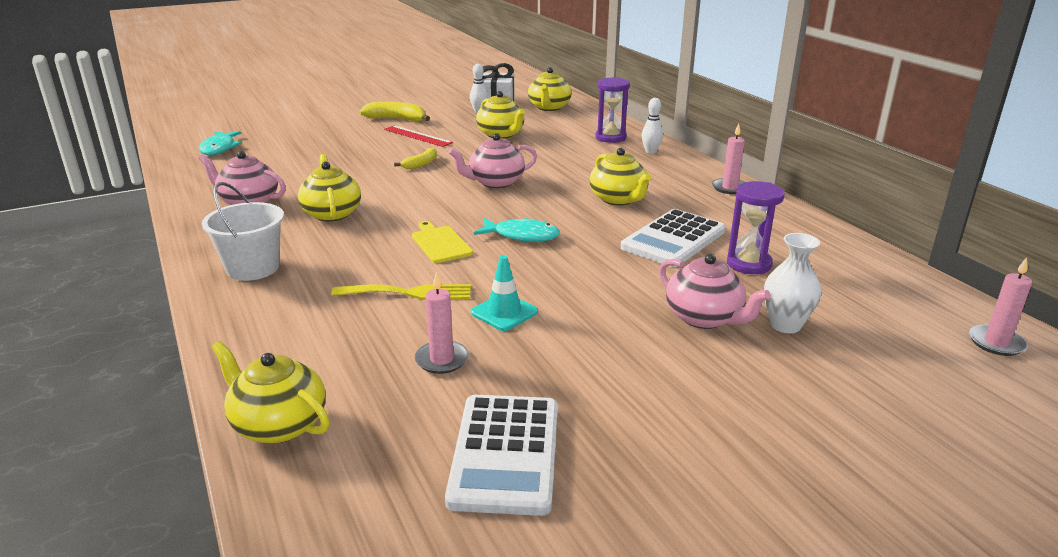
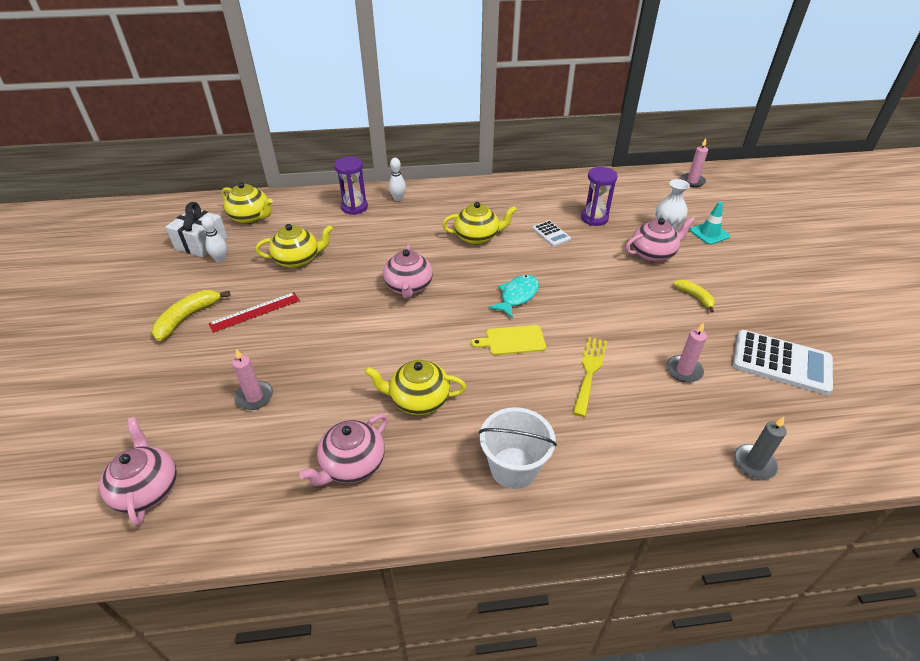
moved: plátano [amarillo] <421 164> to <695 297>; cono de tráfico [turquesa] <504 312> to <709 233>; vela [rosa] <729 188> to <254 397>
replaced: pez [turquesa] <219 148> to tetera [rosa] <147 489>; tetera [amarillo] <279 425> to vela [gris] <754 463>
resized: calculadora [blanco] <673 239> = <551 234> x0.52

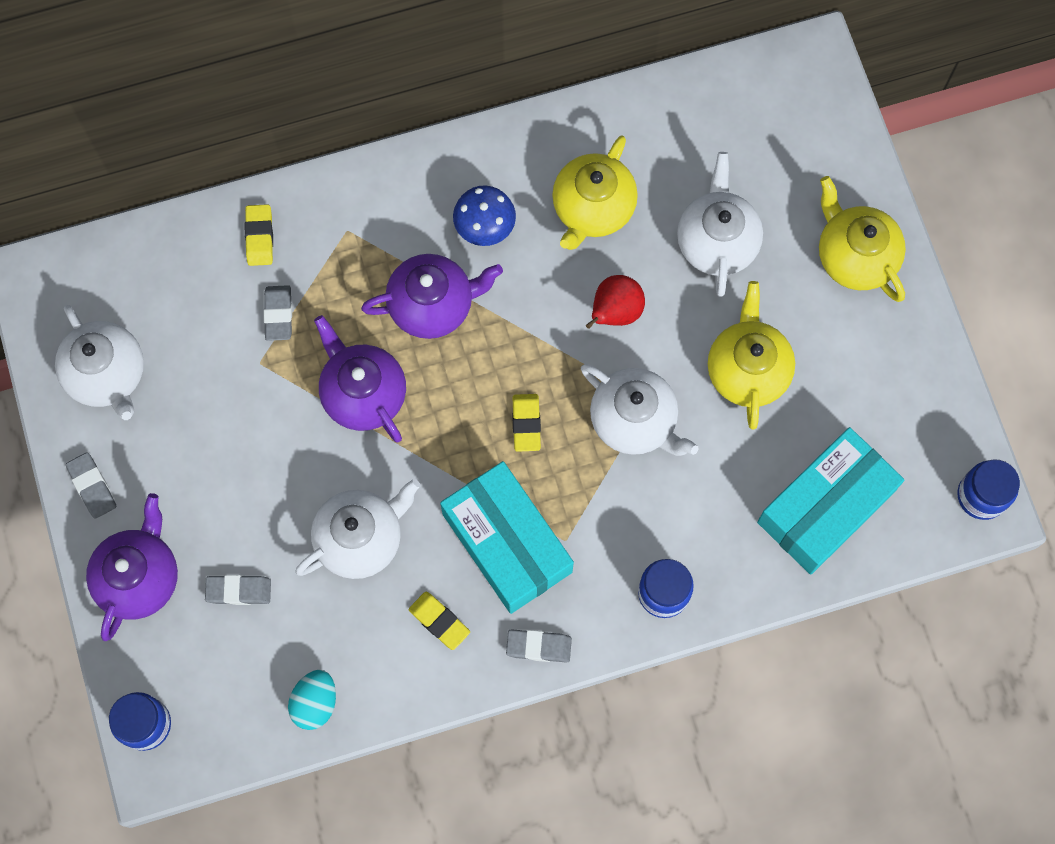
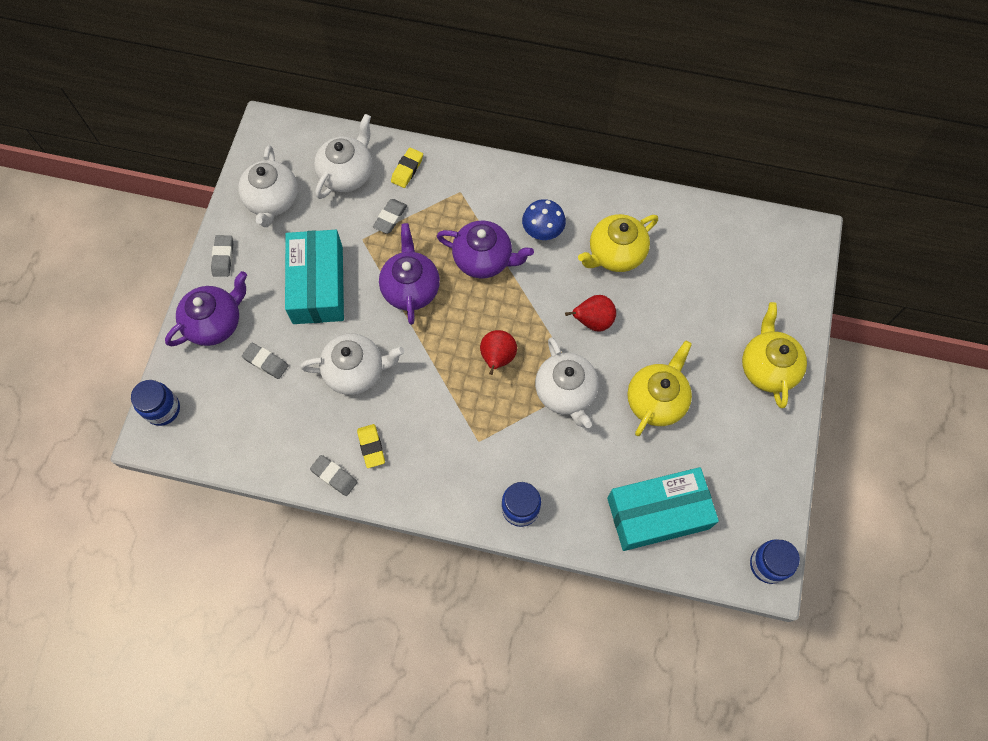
removed: huevo [turquesa] <315 703>
moved: caja [turquesa] <507 543> to <317 285>; goma de borrar [gris] <538 646> to <334 476>; tetera [blanco] <717 242> to <347 174>
replaced: goma de borrar [amarillo] <526 424> to pera [rojo] <497 358>

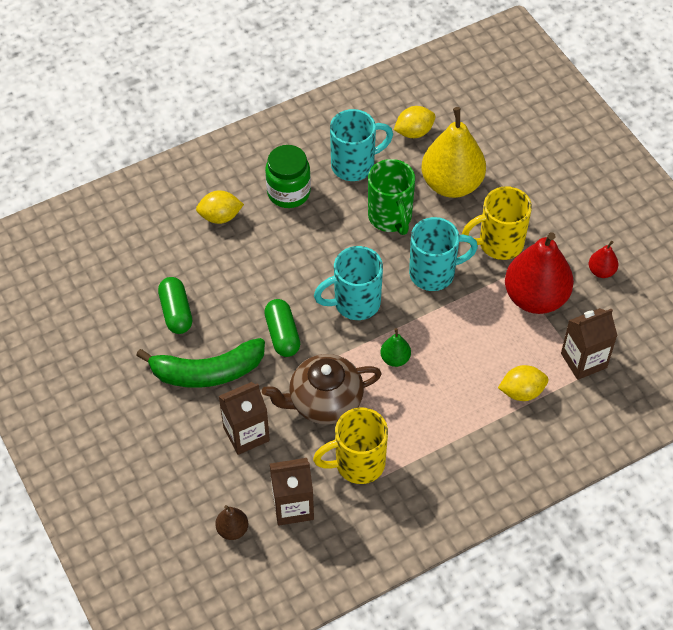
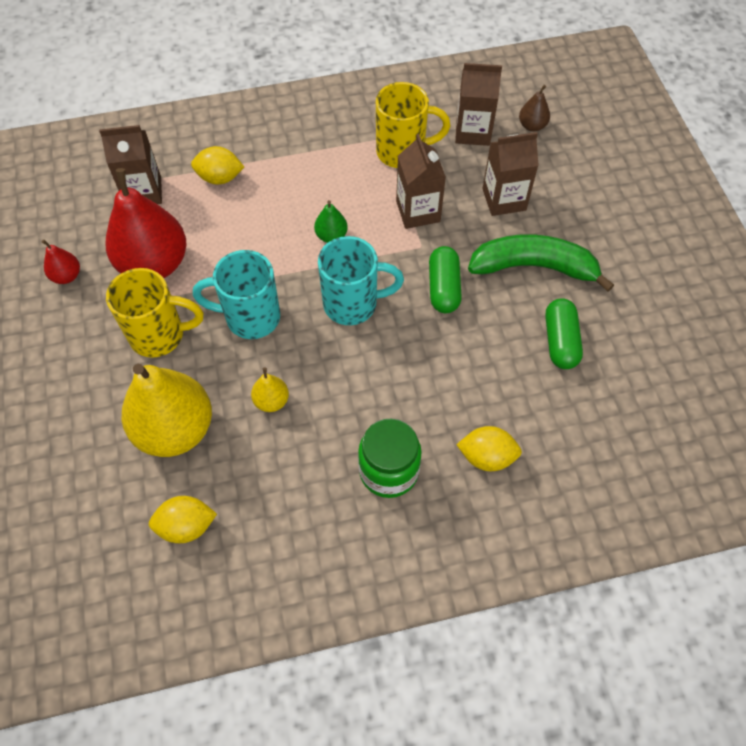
removed: taza [turquesa] <354 165>
replaced: tetera [marrón] <324 401> to cartón de leche [marrón] <418 211>; taza [verde] <390 218> to pera [amarillo] <271 401>

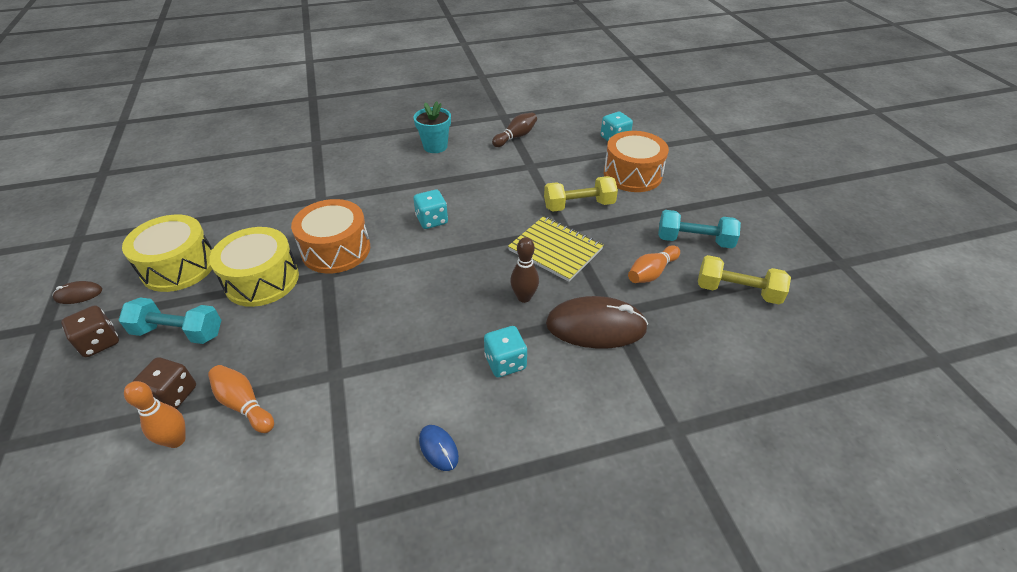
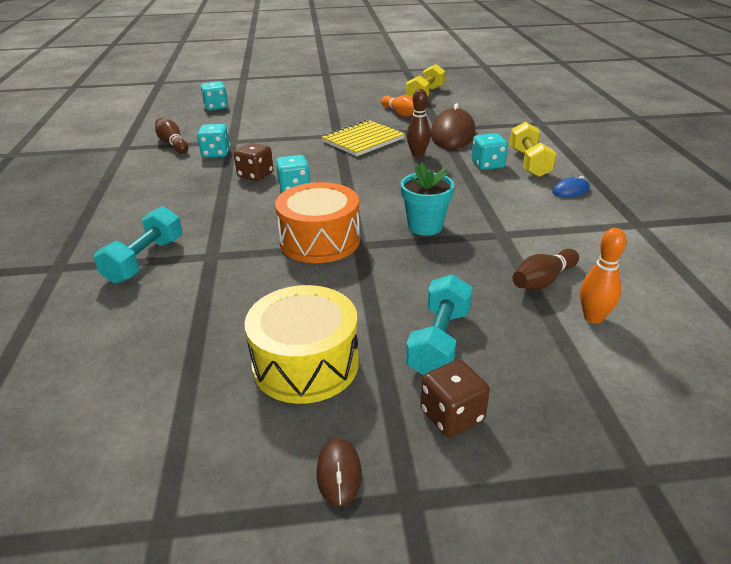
removed: tambor [amarillo] <262 280>; tambor [naranja] <632 174>
added: dado [turquesa] <216 153>
moved: dado [marrón] <173 395> to <255 175>; maceta [turquesa] <435 146> to <425 226>; mancuerna [amarillo] <579 205> to <529 163>; mancuerna [turquesa] <694 241> to <145 260>
recoloured: bolo [naranja] <244 404> to bolo [marrón] <543 280>

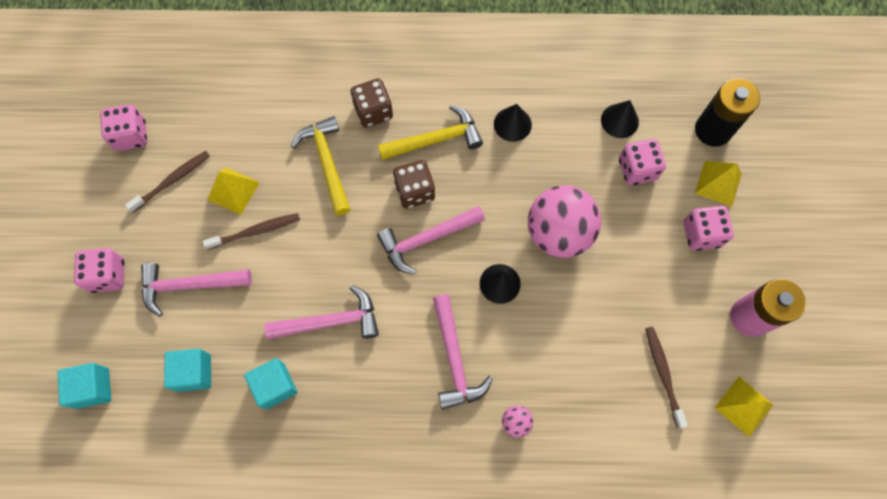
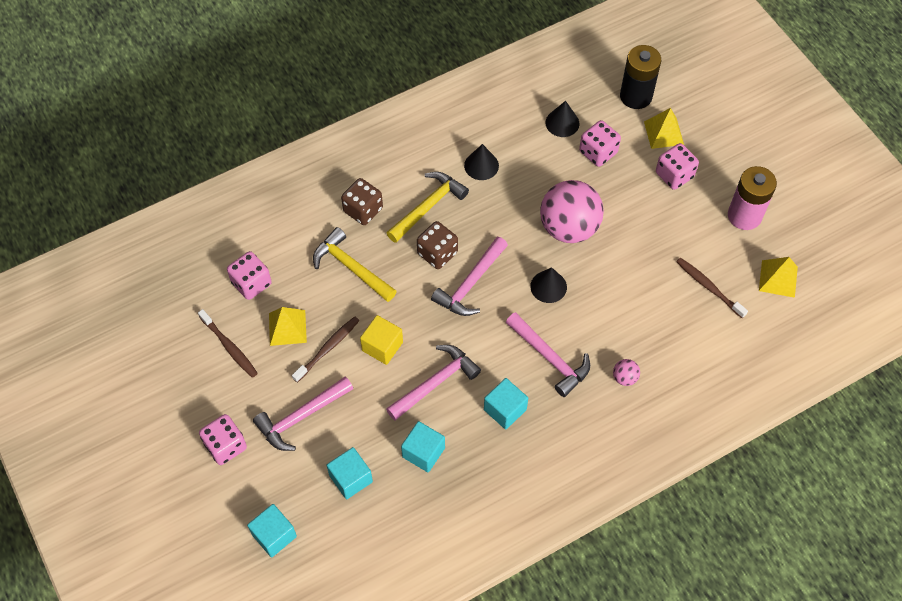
added: cubo [amarillo] <382 346>; cubo [turquesa] <505 409>
moved: dado [rosa] <131 136> to <251 283>
turned: cepillo de dientes [marrón] <172 181> = <229 347> 120 degrees clockwise

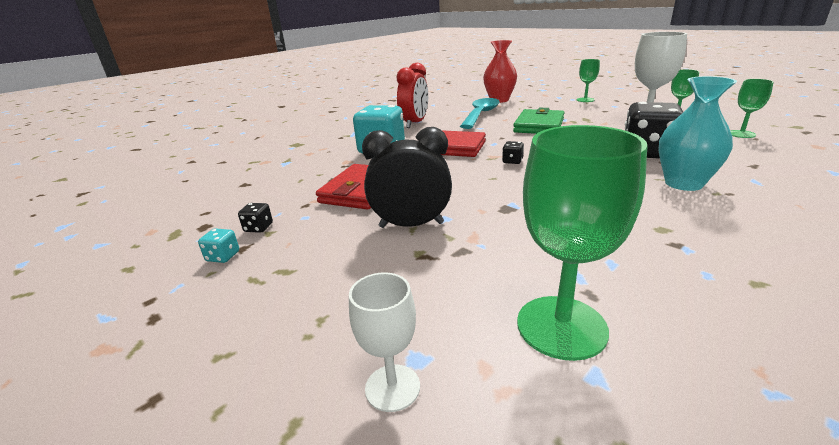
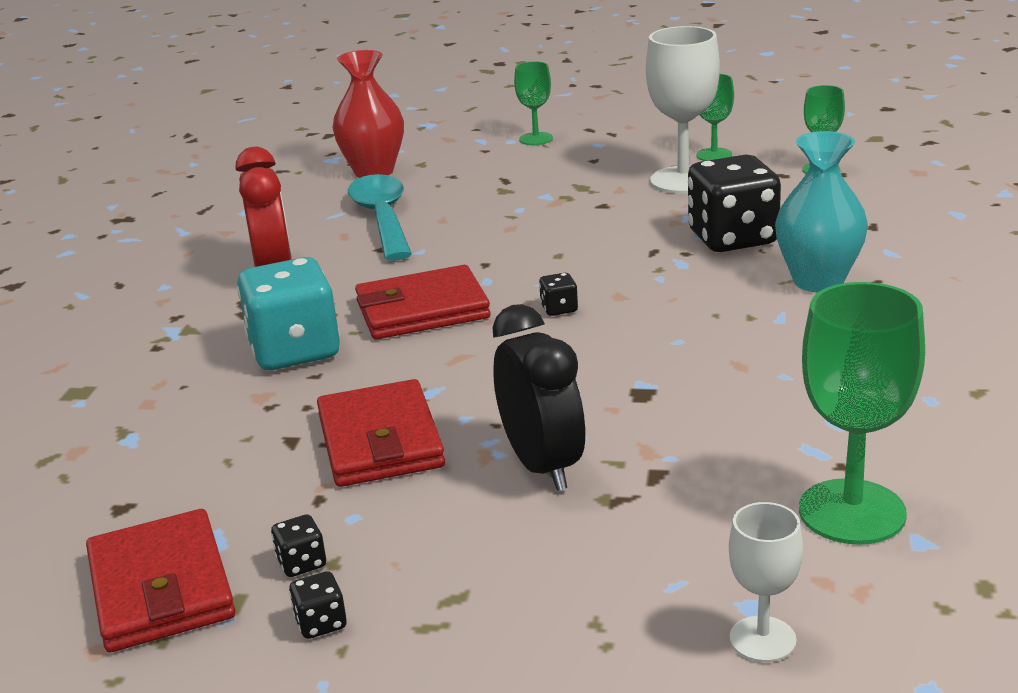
removed: cartera [verde] <539 125>
added: cartera [rojo] <161 588>
recoloured: dado [turquesa] <223 256> to dado [negro] <321 623>
turned: despertador [negro] <411 225> = <542 466> 105 degrees clockwise

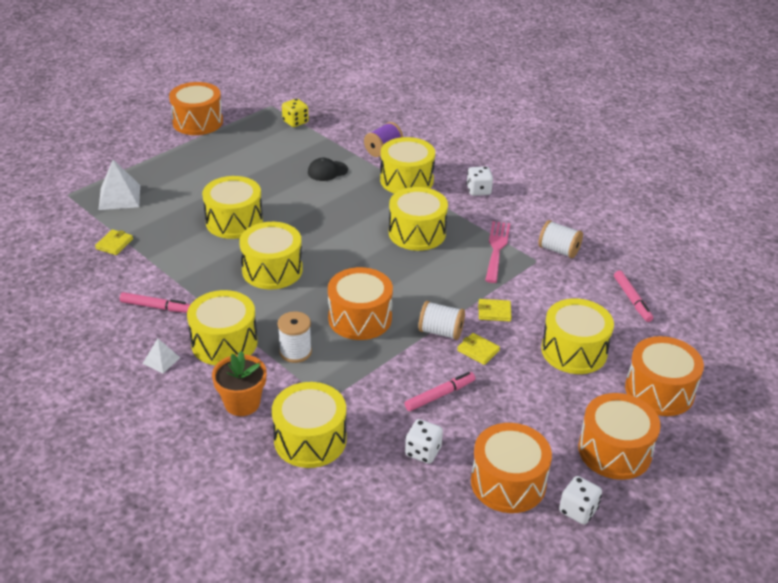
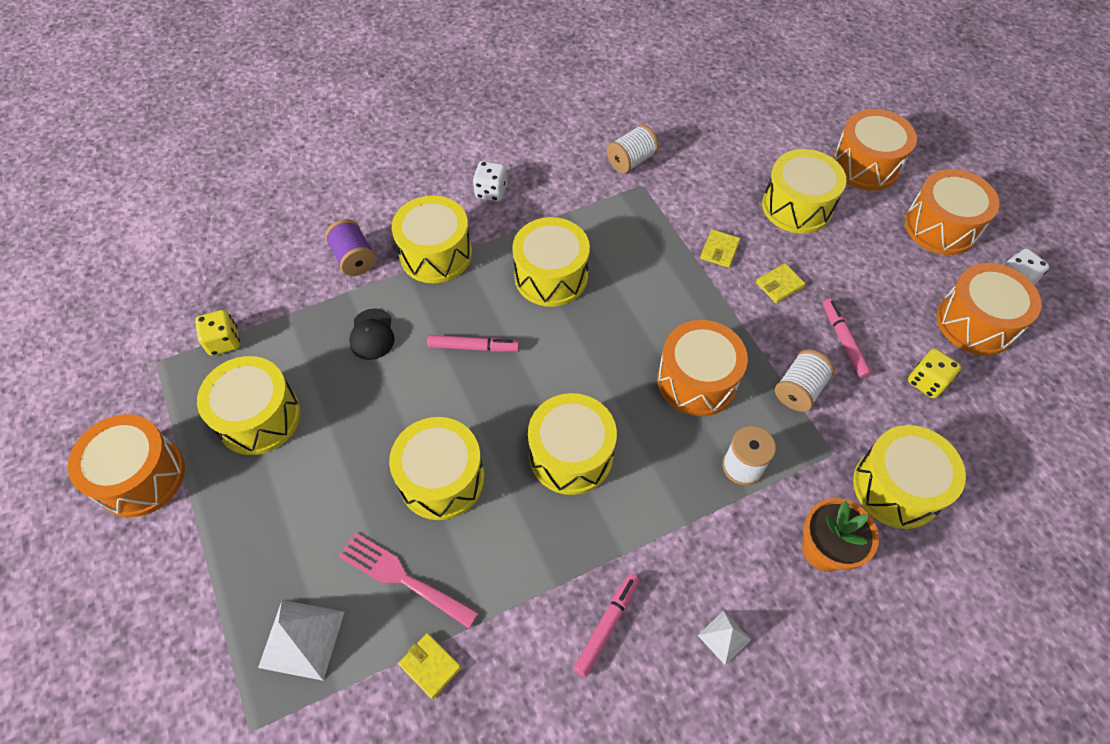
moved: tambor [amarillo] <224 342> to <259 417>; carrete [blanco] <441 332> to <799 389>; tenedor [rosa] <496 249> to <402 577>; rotulador [rosa] <632 300> to <473 347>
recoloured: dado [blanco] <423 452> to dado [amarillo] <926 382>

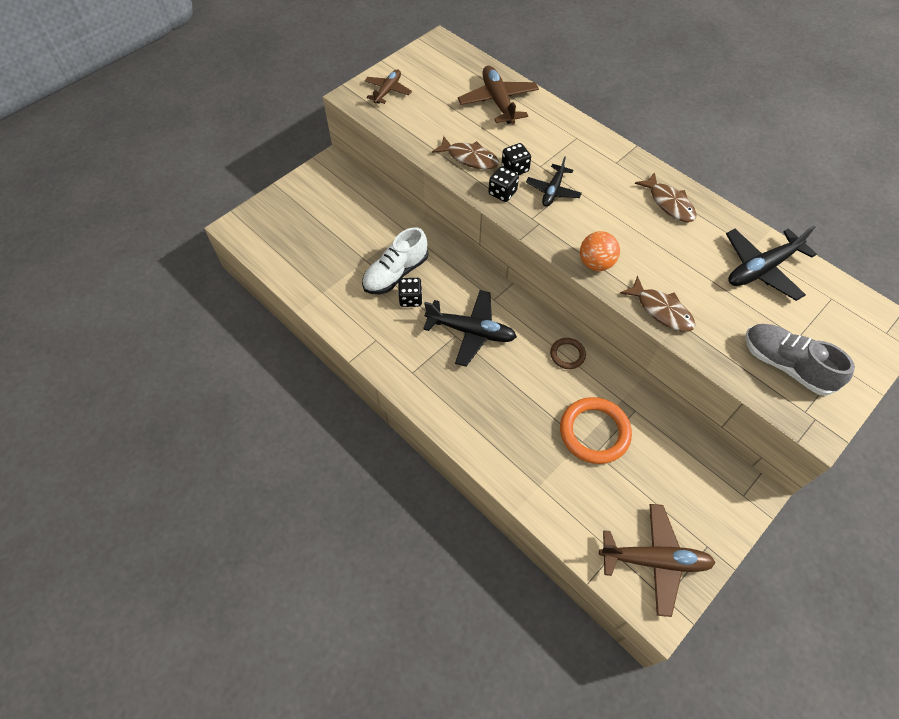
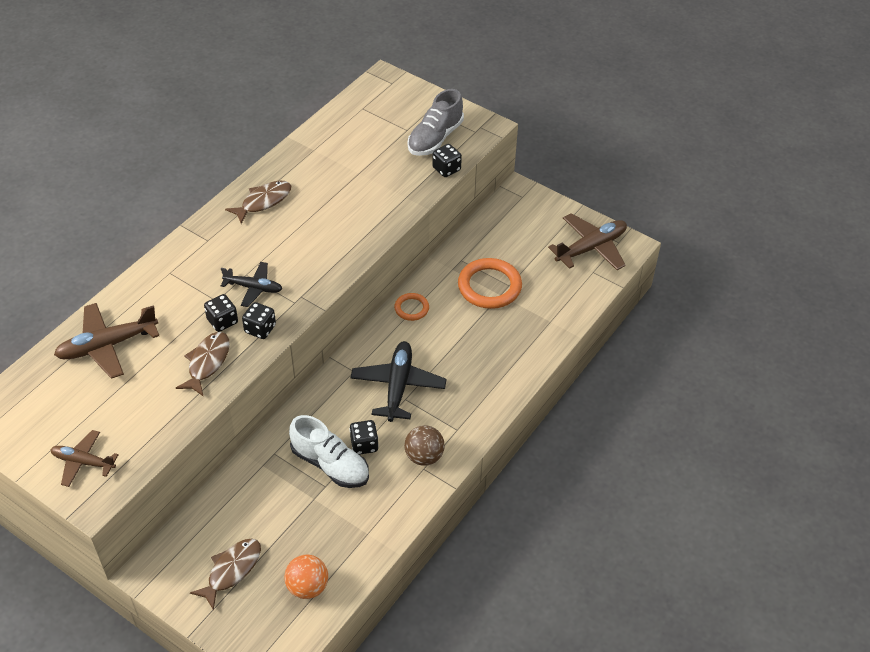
removed: avión [negro] <761 269>
added: pelota [marrón] <424 456>; dado [negro] <446 169>
moved: pelota [naranja] <595 263> to <307 587>; pez [marrón] <661 310> to <232 570>
recoloured: anillo [marrón] <567 354> to anillo [naranja] <411 308>
turned: avión [marrón] <655 560> = <591 248> 60 degrees clockwise

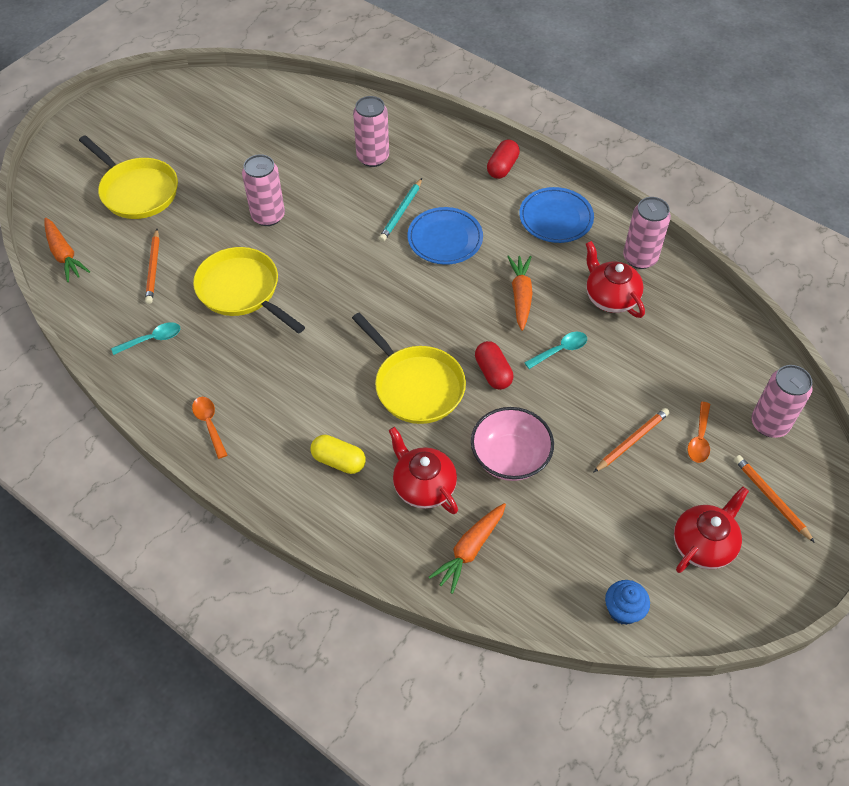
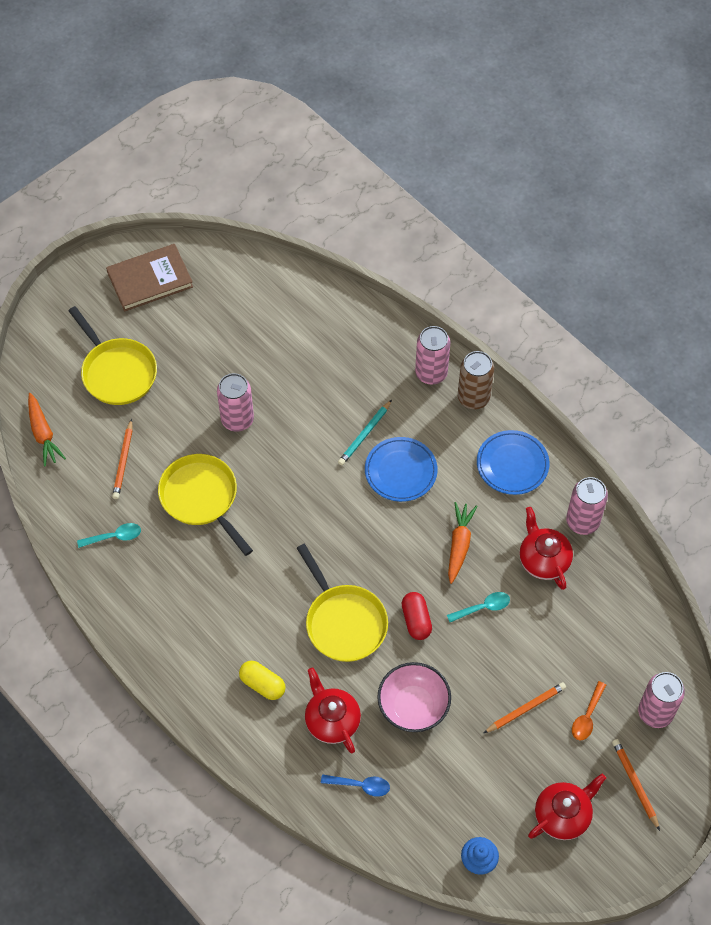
removed: cuchara [naranja] <209 424>
added: libro [marrón] <150 280>
moved: lata [rosa] <373 157> to <431 373>
replaced: zanahoria [naranja] <470 549> to cuchara [azul] <360 785>; cápsula [rojo] <502 167> to lata [marrón] <473 398>

